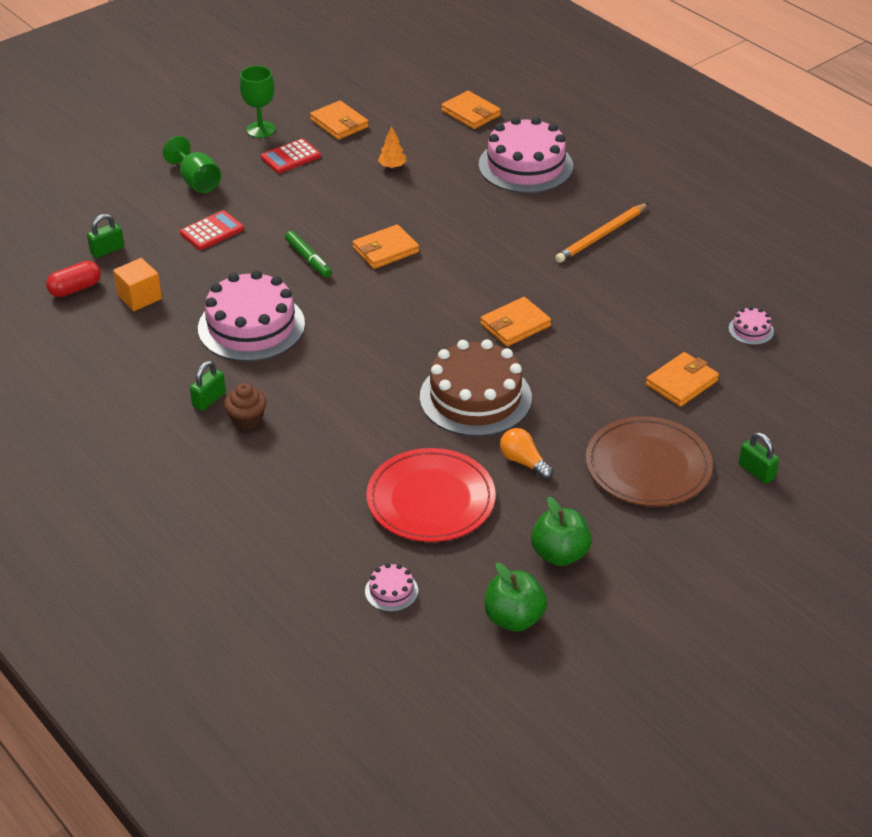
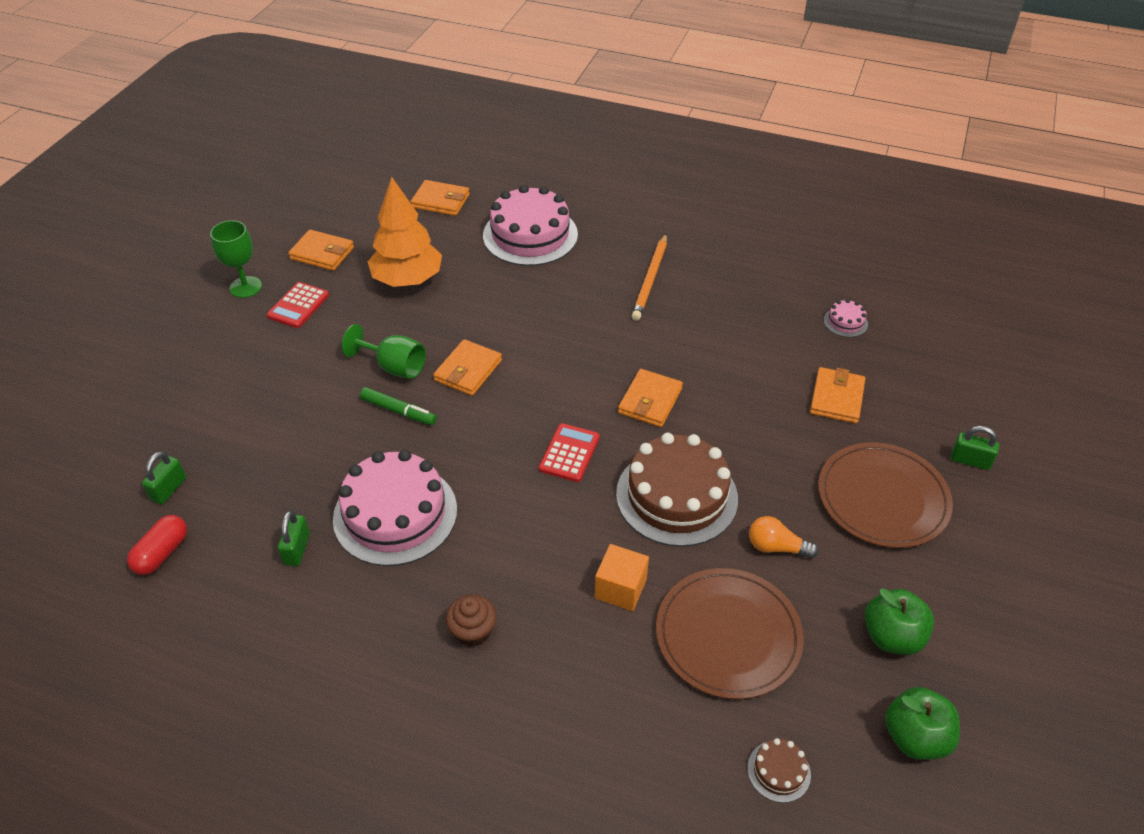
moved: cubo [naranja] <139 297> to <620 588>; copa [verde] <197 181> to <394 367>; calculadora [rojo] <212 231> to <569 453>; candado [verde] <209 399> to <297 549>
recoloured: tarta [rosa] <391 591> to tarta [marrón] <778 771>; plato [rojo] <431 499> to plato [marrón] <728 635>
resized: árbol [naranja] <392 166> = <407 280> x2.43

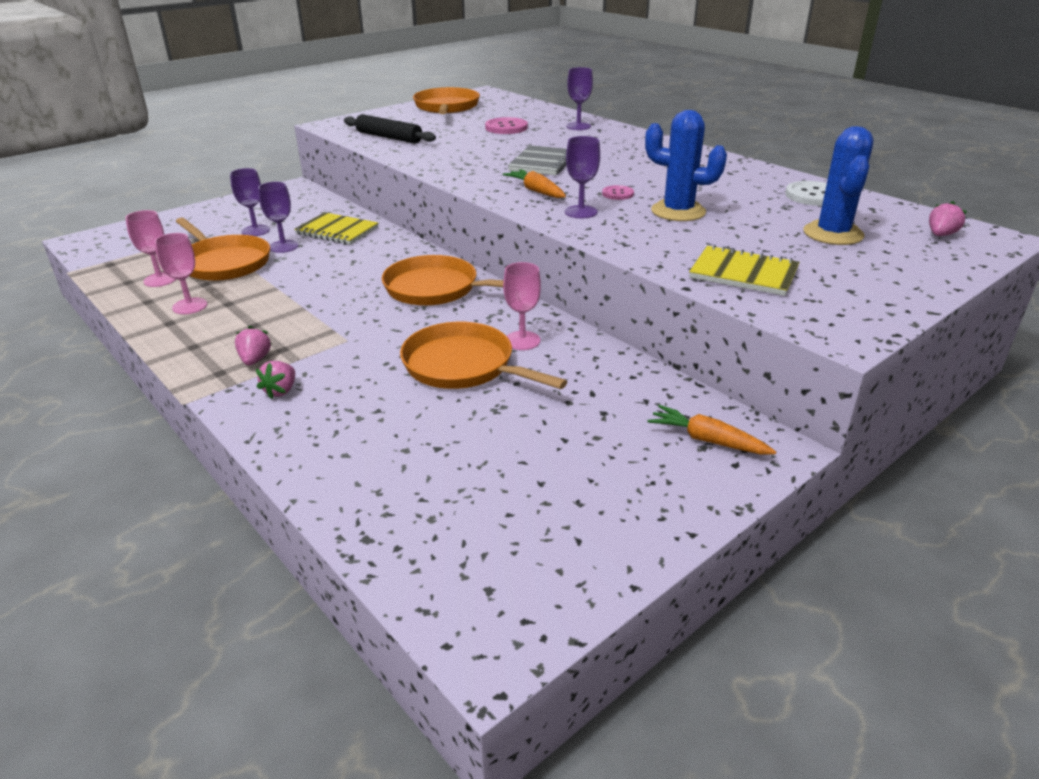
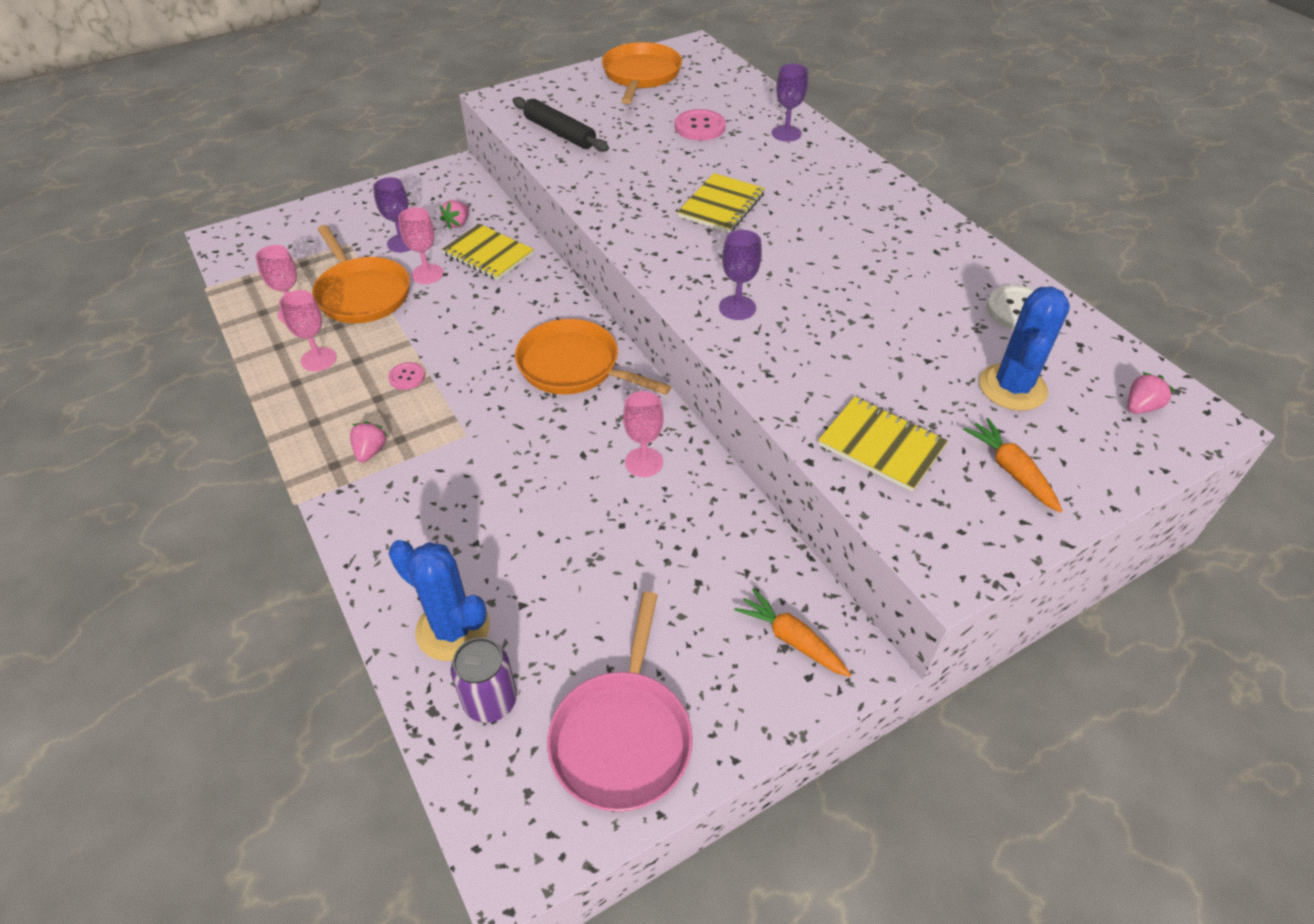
removed: sartén [naranja] <463 366>
added: lata [morado] <490 701>; sartén [rosa] <622 737>
moved: fresa [rosa] <281 391> to <457 223>; zanahoria [naranja] <536 191> to <1011 471>; botón [rosa] <617 194> to <407 377>; cactus [azul] <678 211> to <453 629>
recoloured: copa [morado] <283 246> to copa [rosa] <427 274>; cuaderno [gris] <542 163> to cuaderno [amarillo] <721 205>

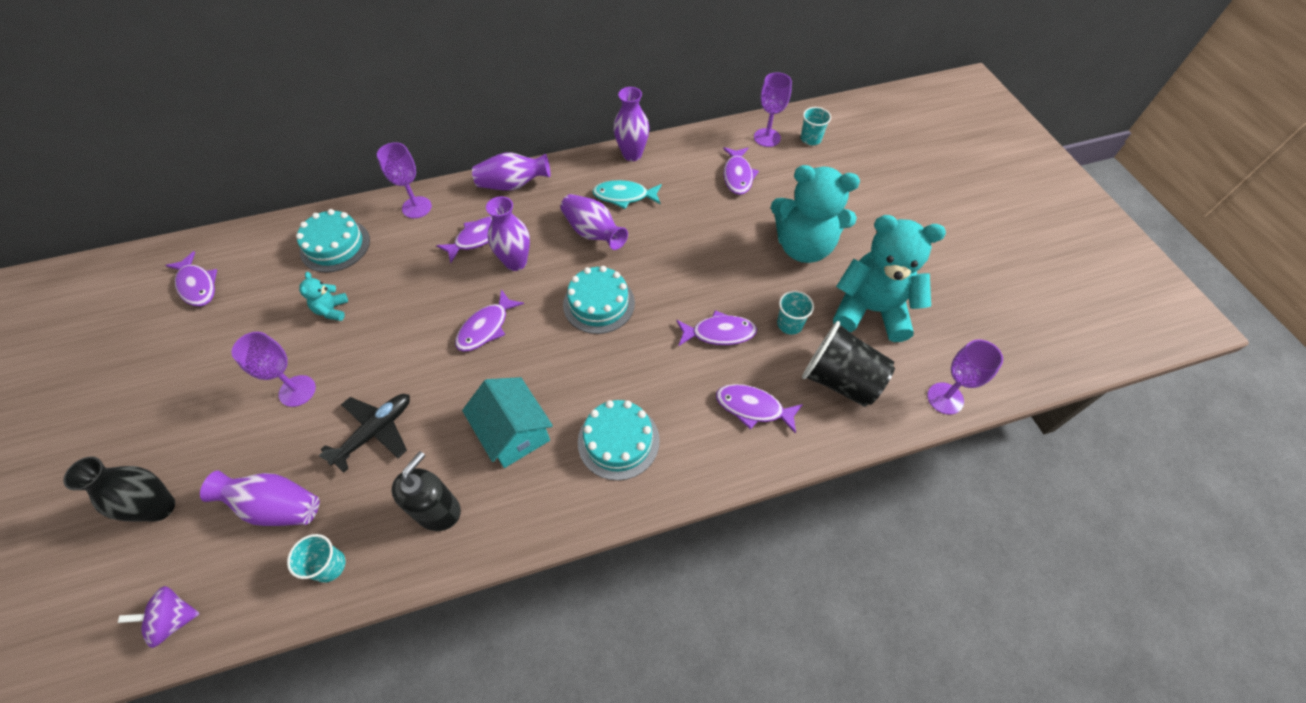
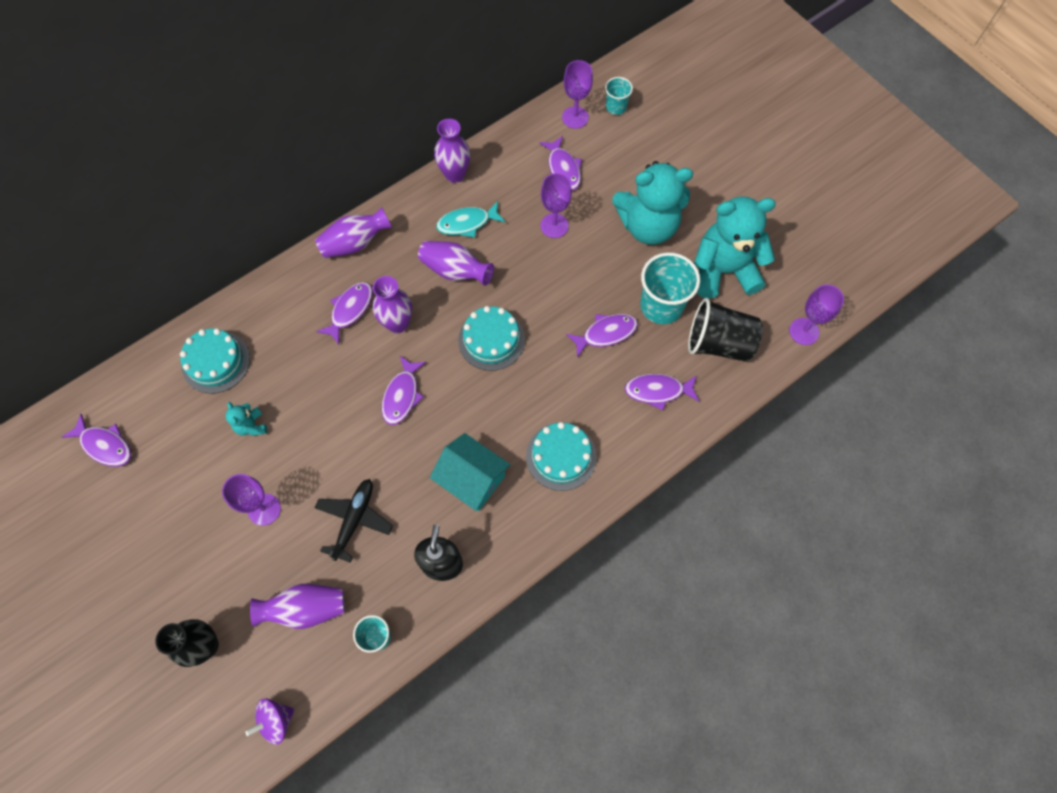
moved: copa [morado] <417 207> to <554 225>
resized: vaso [turquesa] <789 324> = <661 306> x1.86

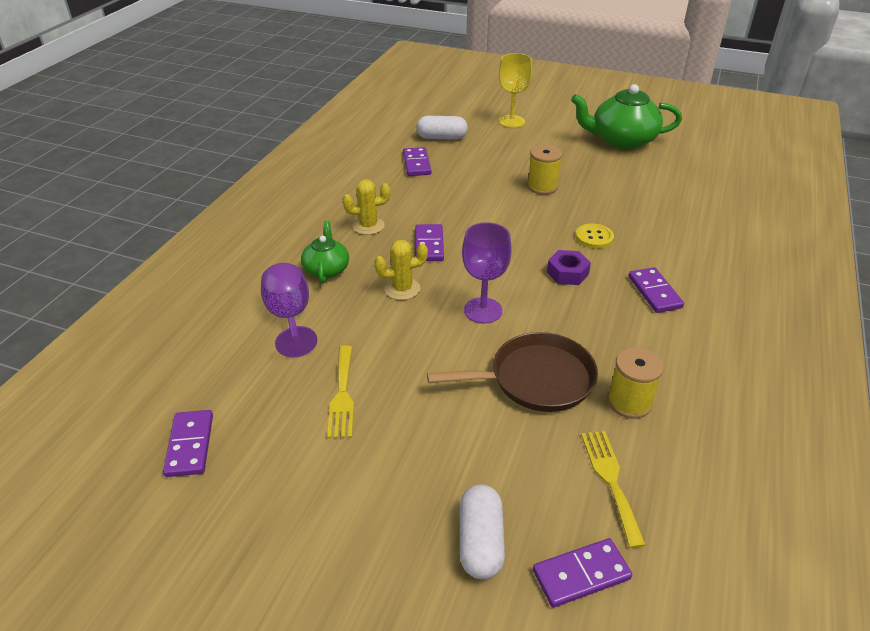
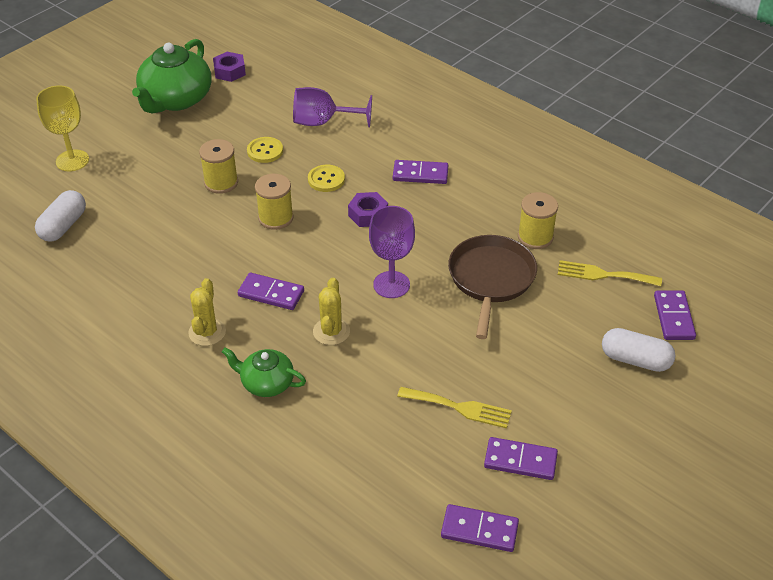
added: tuerca [morado] <229 71>; botón [amarillo] <265 151>; carrete [amarillo] <276 218>
moved: copa [morado] <290 317> to <323 122>; ficha de dominó [morado] <417 164> to <520 460>

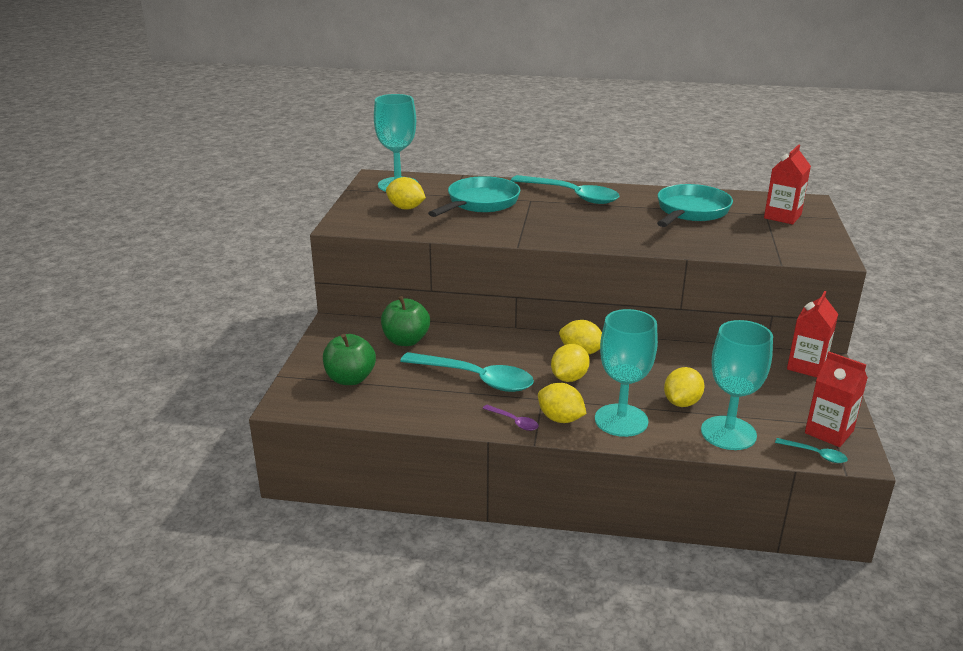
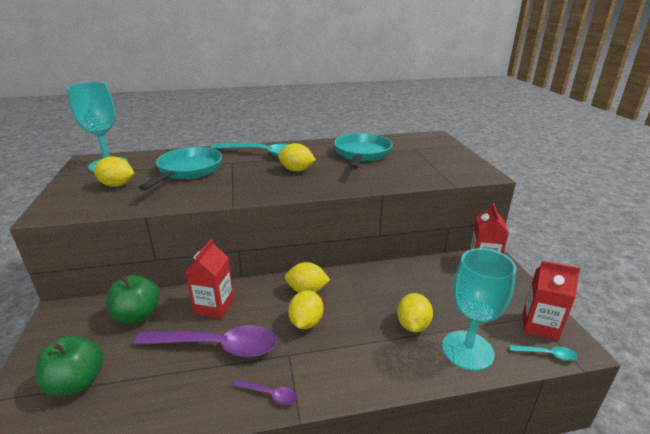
removed: copa [turquesa] <621 420>
moved: limón [amarillo] <560 419> to <296 170>; cartón de leche [rojo] <782 216> to <214 306>
recoloured: cuchara [turquesa] <475 379> to cuchara [morado] <217 346>

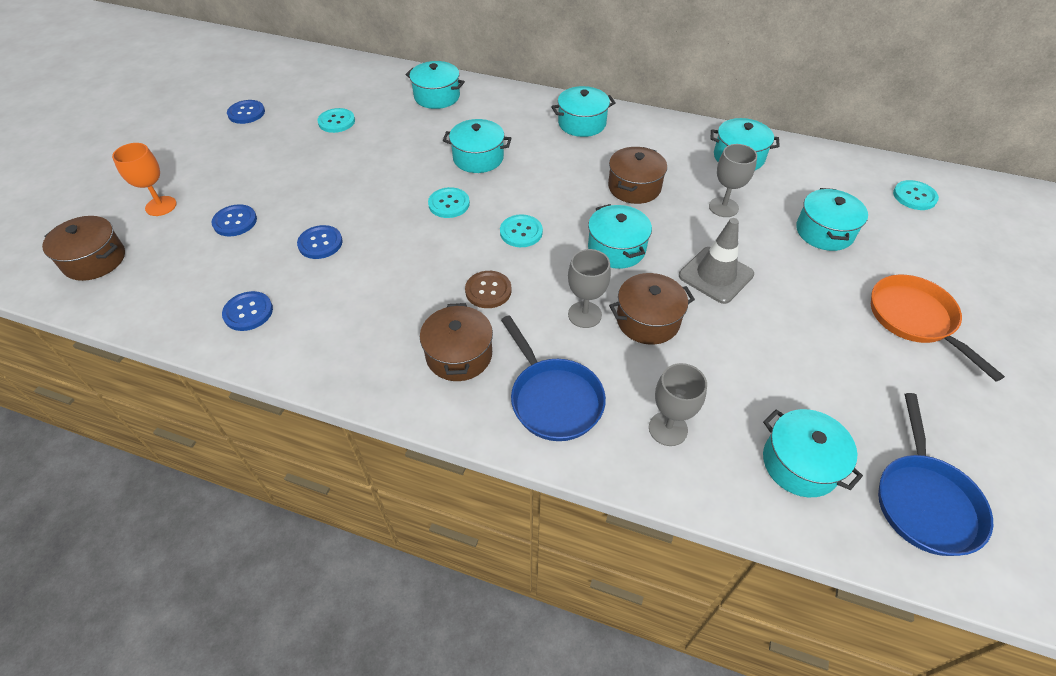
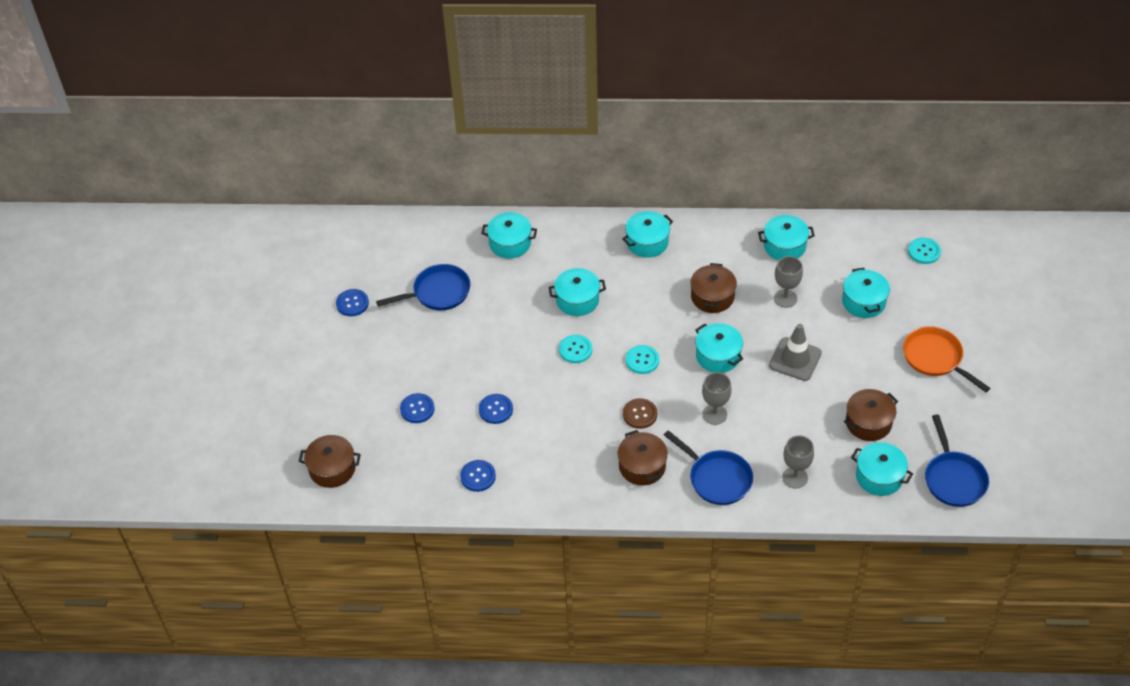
removed: copa [naranja] <161 206>
moved: olla [marrón] <647 320> to <868 423>
replaced: botón [turquesa] <336 122> to sartén [azul] <438 293>

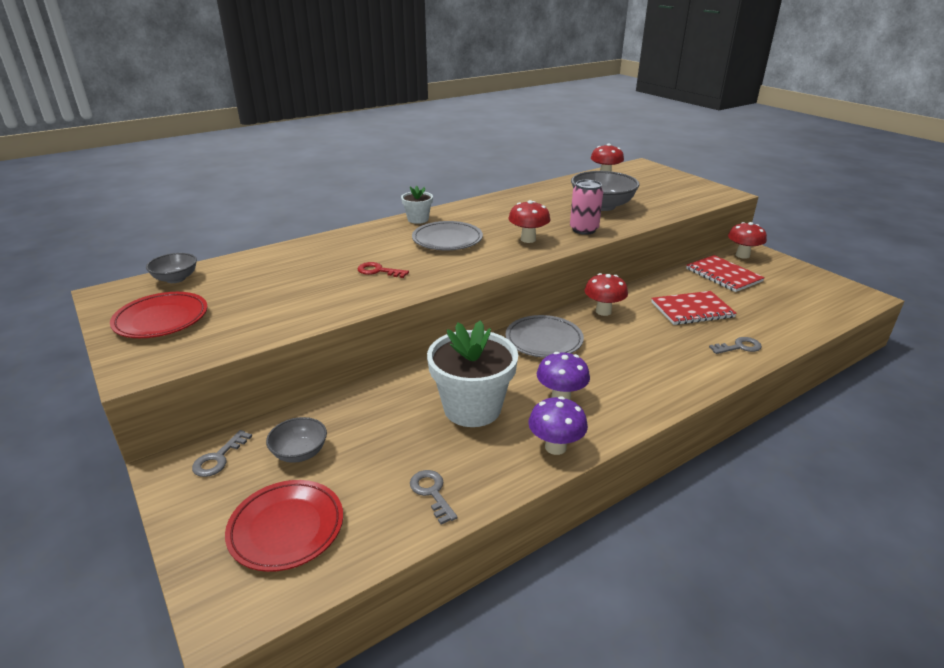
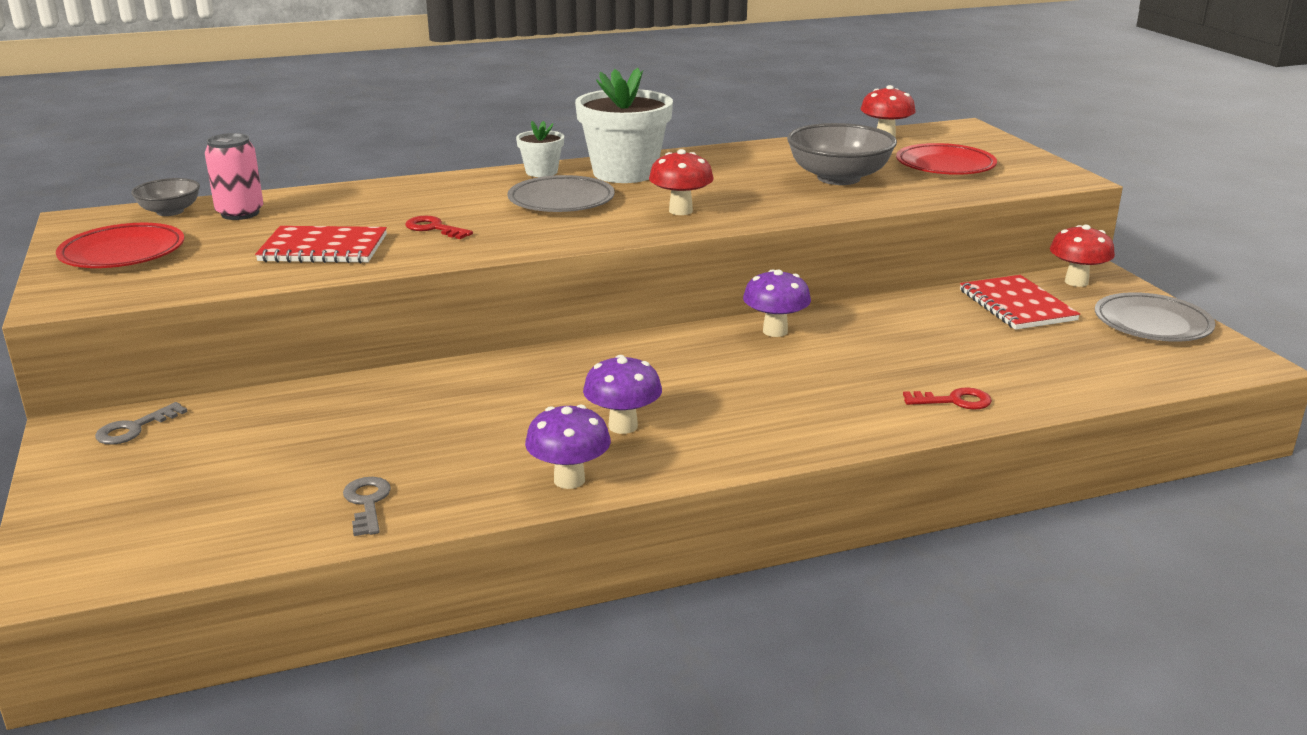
removed: cuenco [gris] <299 453>
moved: plato [rojo] <286 528> to <945 166>; maceta [blanco] <472 408> to <624 173>; plato [gris] <544 340> to <1152 324>; lata [rosa] <584 230> to <240 213>; cuaderno [rojo] <692 310> to <323 248>
recoloured: seta [rojo] <603 311> to seta [morado] <775 331>; llave [gris] <739 347> to llave [rojo] <954 401>

